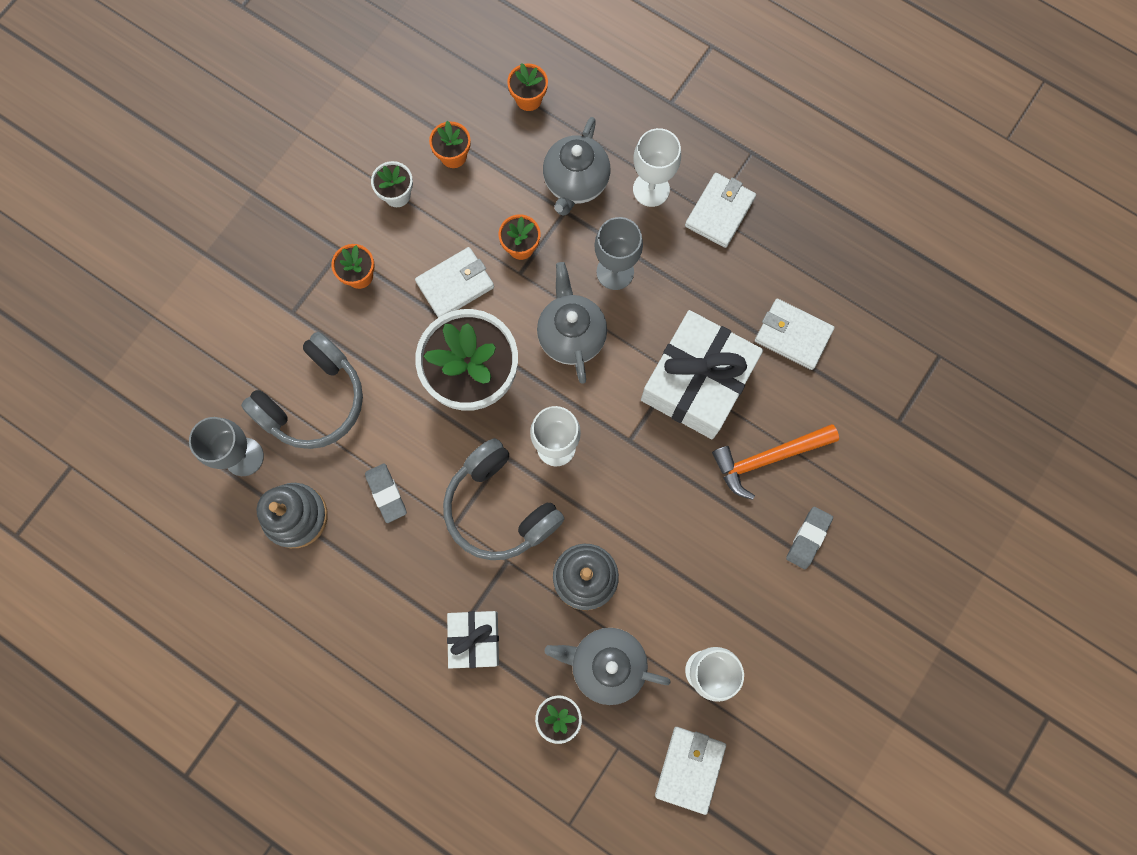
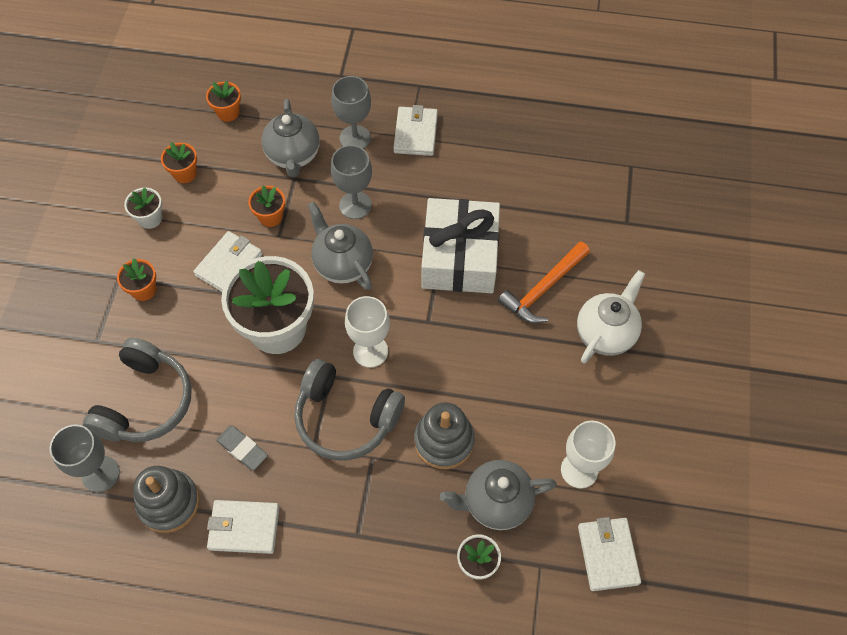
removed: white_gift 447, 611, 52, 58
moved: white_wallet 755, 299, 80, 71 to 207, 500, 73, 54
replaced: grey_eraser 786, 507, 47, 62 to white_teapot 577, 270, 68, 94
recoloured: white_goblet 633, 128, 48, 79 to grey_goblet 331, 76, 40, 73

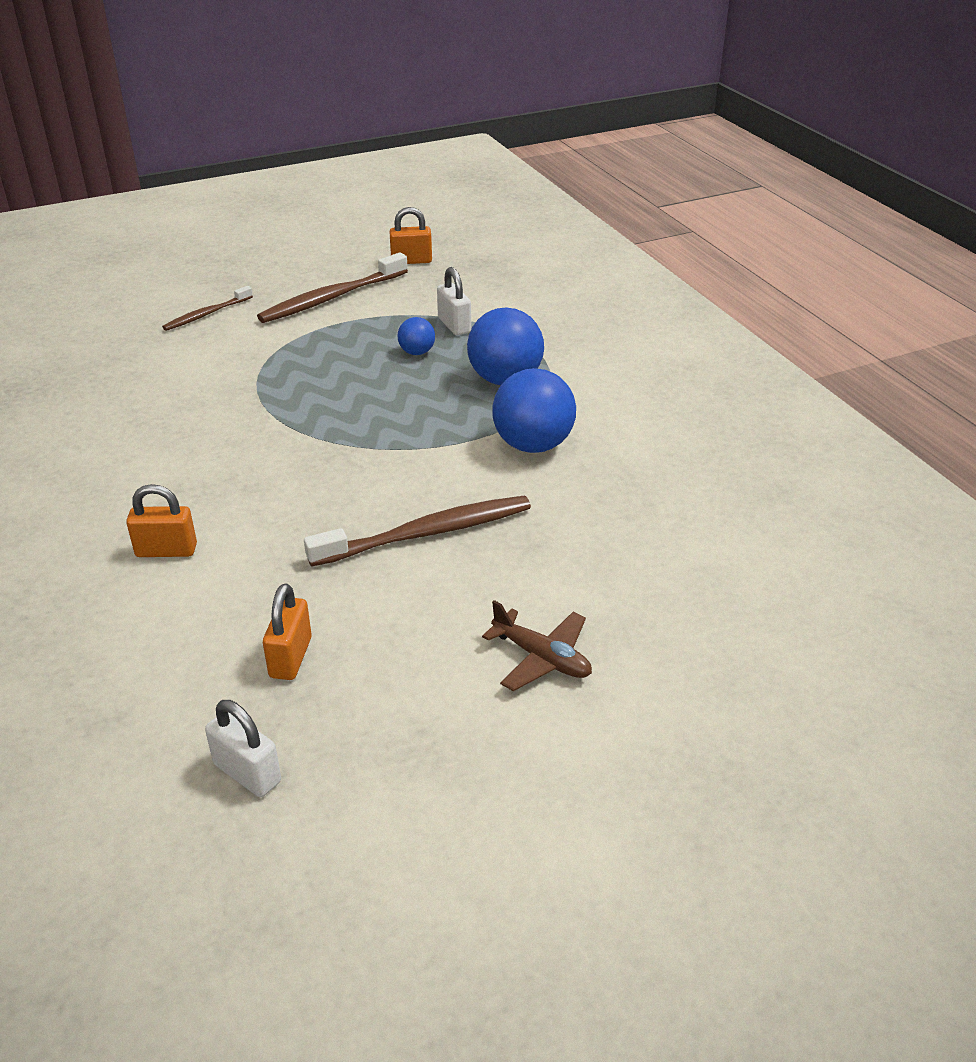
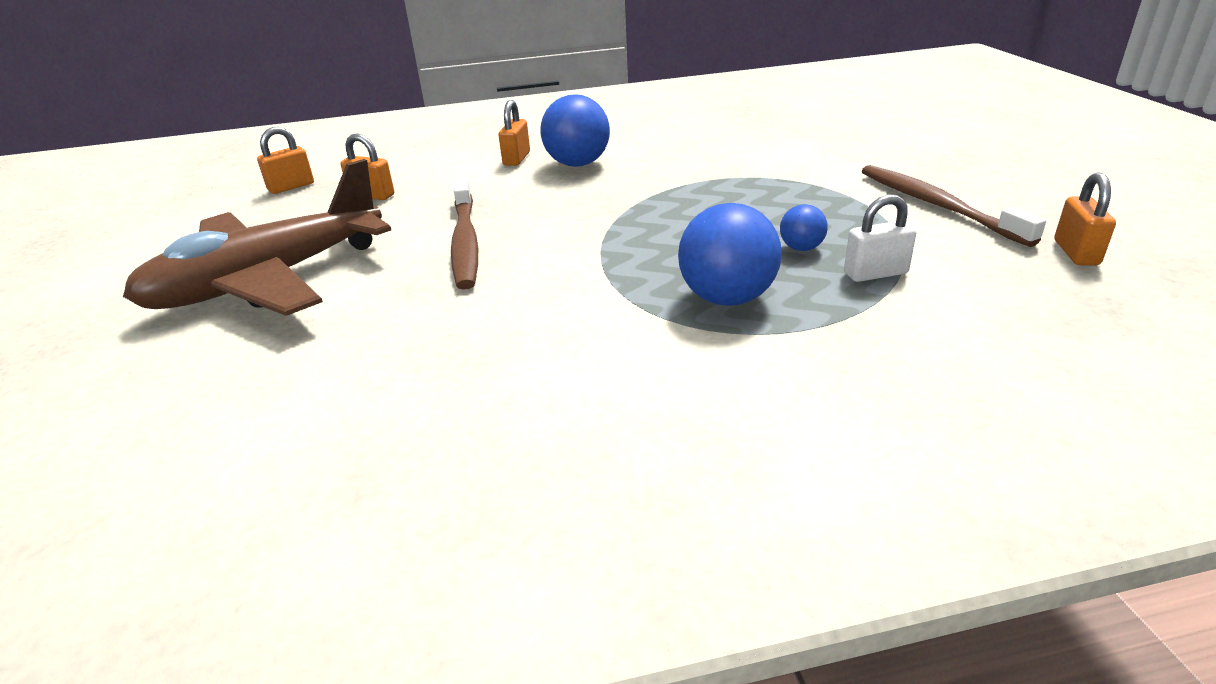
removed: brown_toothbrush 162, 286, 91, 45
moved: blue_ball 492, 368, 84, 85 to 540, 94, 70, 73
recoloured: white_padlock 205, 700, 76, 97 to orange_padlock 257, 127, 57, 67
resized: brown_plane 482, 600, 110, 91 = 123, 159, 268, 157 x2.43

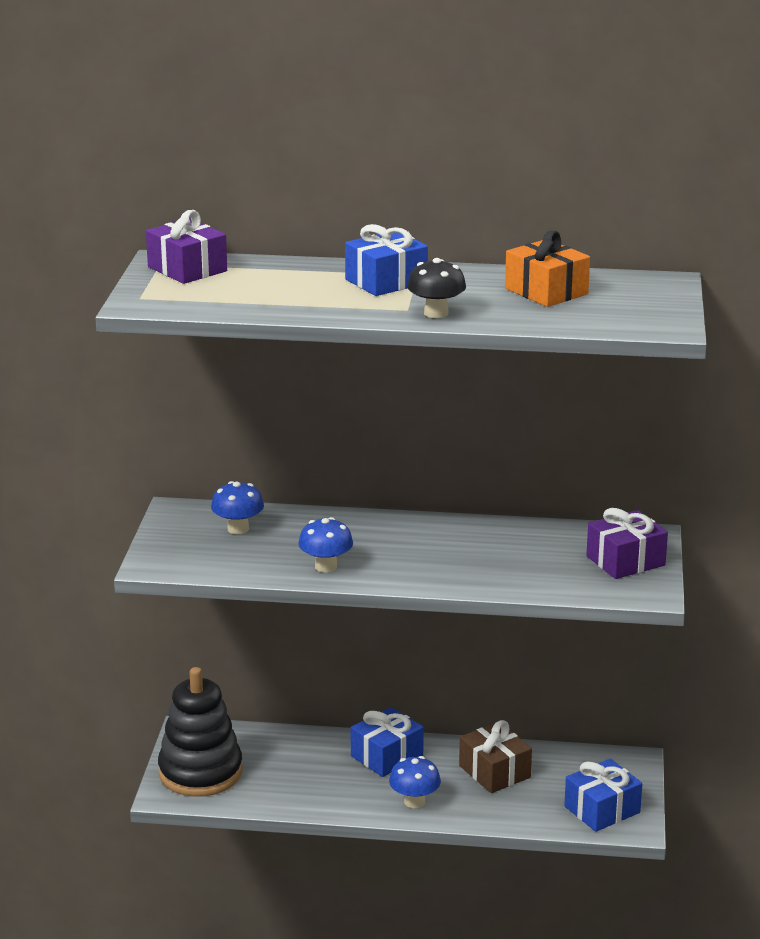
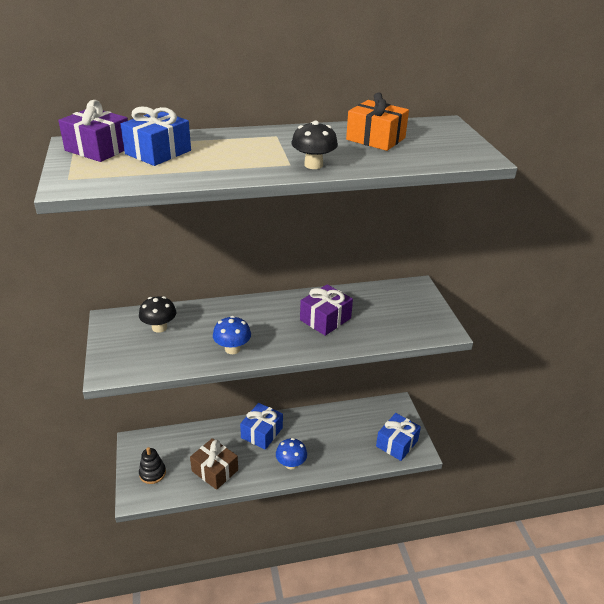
moved: blue_gift 345, 224, 83, 72 to 120, 106, 71, 60; brown_gift 459, 720, 73, 73 to 190, 438, 48, 52; purple_gift 586, 508, 82, 71 to 300, 284, 53, 52
recoloured: blue_mushroom 211, 481, 53, 53 to black_mushroom 139, 296, 38, 37
resized: black_stacking_toy 158, 667, 85, 130 = 139, 447, 27, 37 x0.49

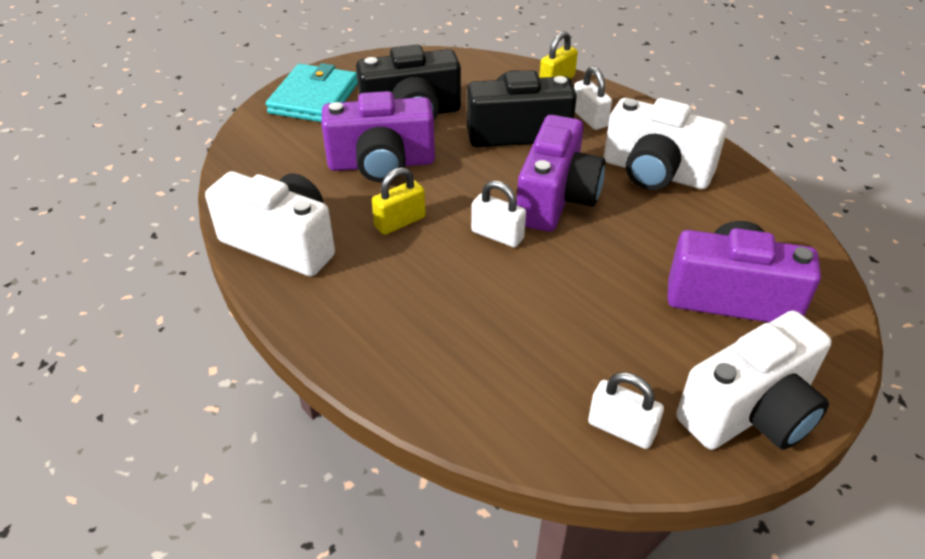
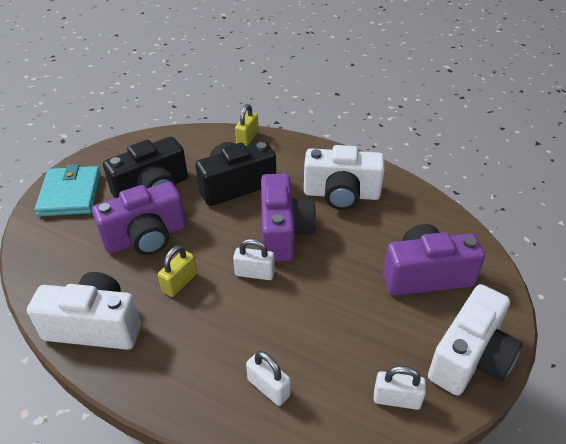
moved: white_padlock 574, 66, 38, 64 to 246, 351, 45, 55

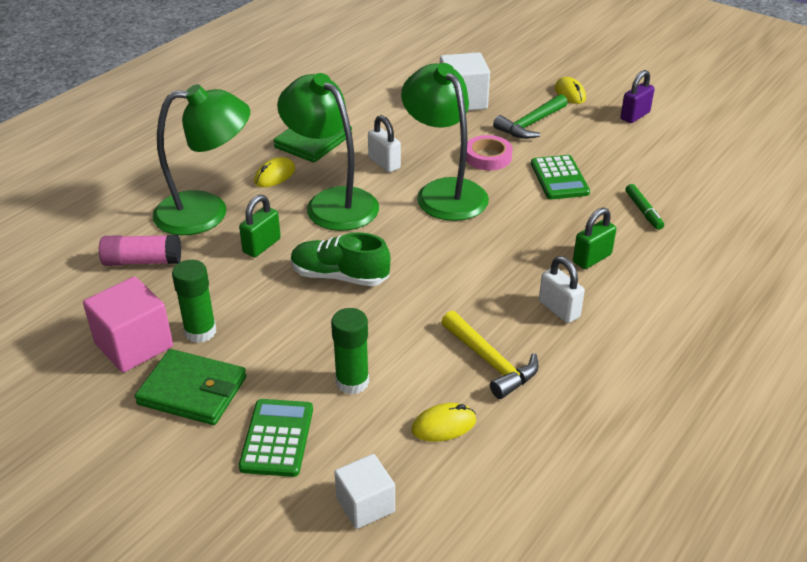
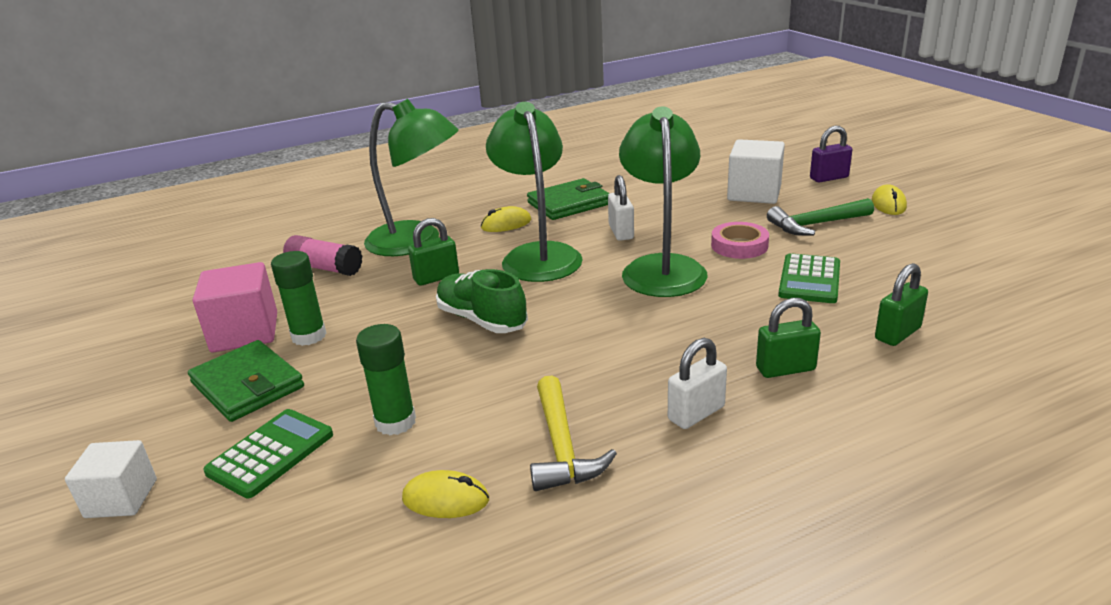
moved: white_cube 334, 454, 61, 75 to 65, 440, 92, 78; purple_padlock 620, 70, 35, 53 to 810, 126, 42, 57
replaced: green_marker 626, 184, 38, 46 to green_padlock 875, 263, 53, 83
turned: white_padlock 539, 256, 46, 67 = 668, 338, 59, 91 60 degrees clockwise

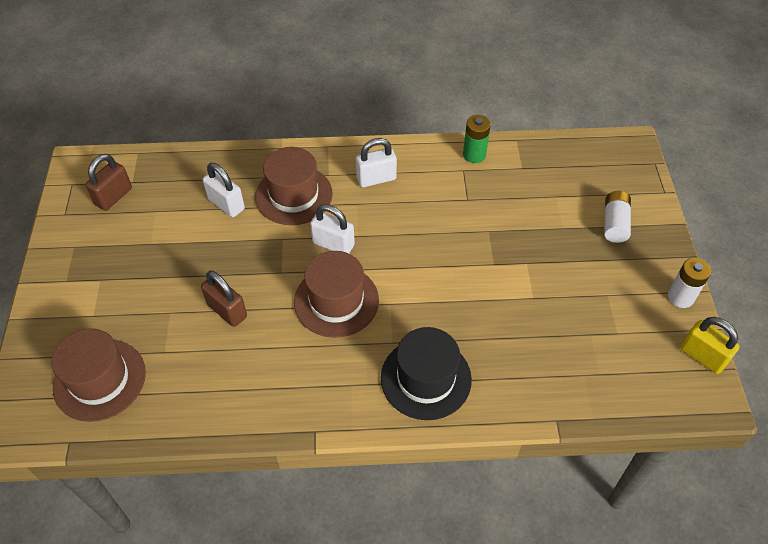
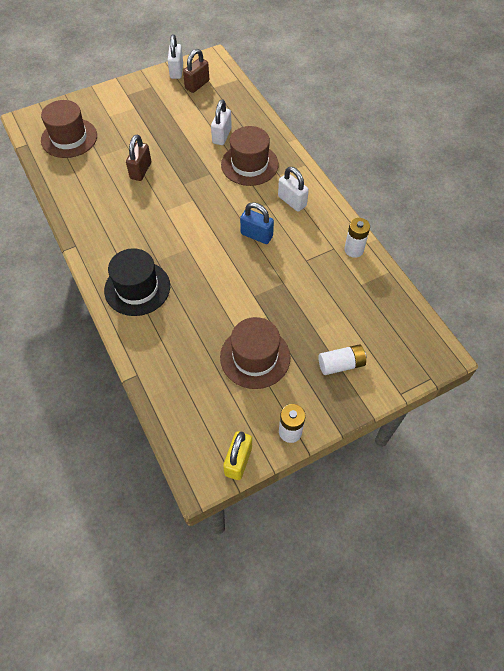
added: blue_padlock 240, 202, 34, 42
moved: brown_hat 294, 251, 85, 87 to 220, 317, 70, 72; white_padlock 310, 204, 45, 49 to 168, 34, 15, 45
recoloured: green_battery 463, 115, 28, 48 to white_battery 344, 218, 26, 40
turned: brown_padlock 85, 154, 47, 57 = 183, 49, 26, 44 60 degrees counterclockwise

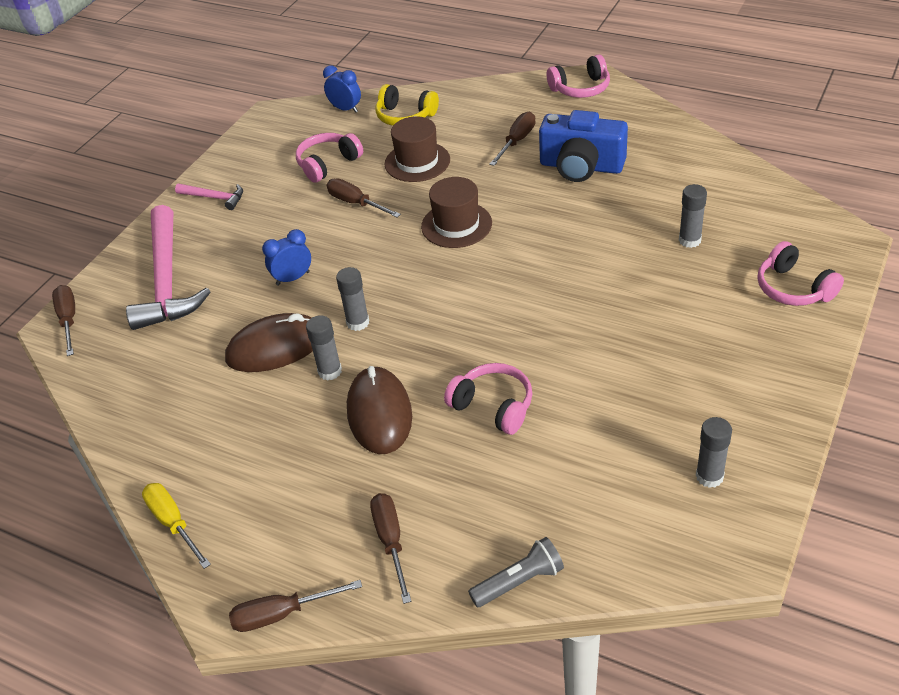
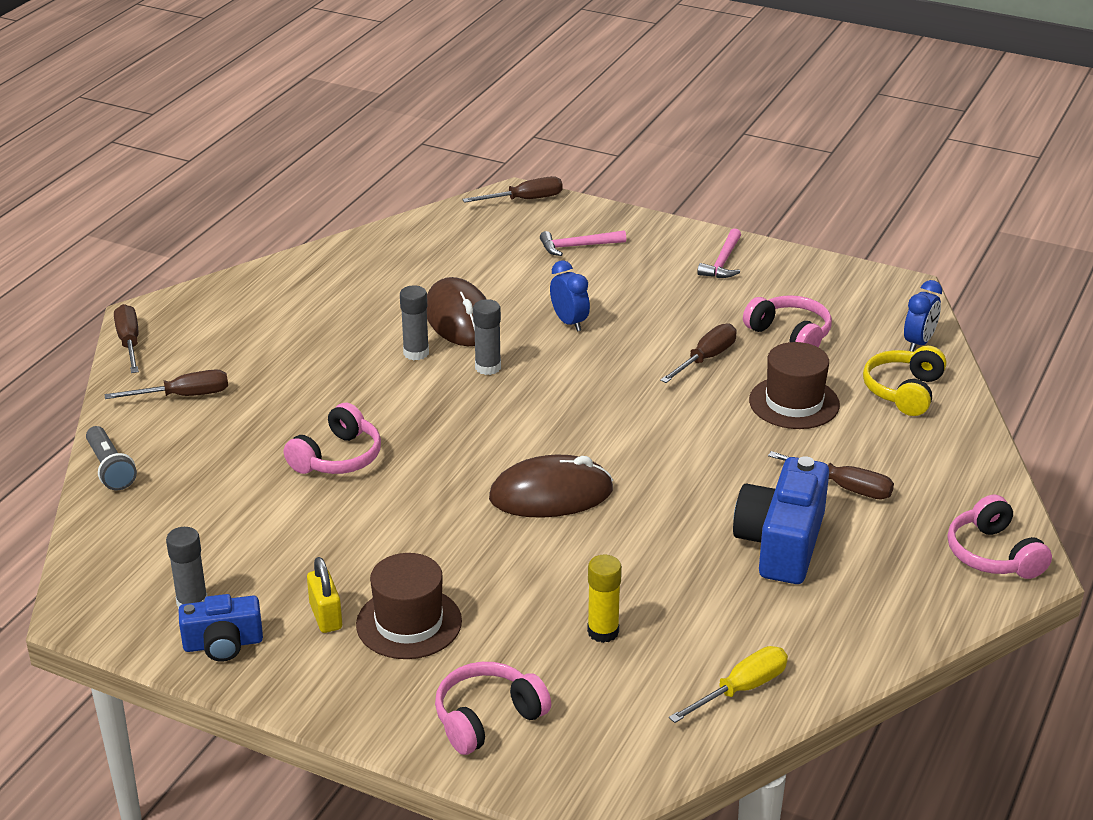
added: blue_camera 179, 594, 84, 68; yellow_padlock 307, 557, 35, 76
moved: yellow_screwdriver 142, 483, 69, 86 to 669, 646, 119, 77; brown_mouse 347, 366, 65, 88 to 489, 455, 124, 63; brown_hat 421, 177, 71, 71 to 356, 553, 106, 106
recoloured: grey_glue_stick 679, 184, 28, 64 to yellow_glue_stick 587, 555, 35, 88
resized: pink_hammer 126, 205, 85, 125 = 540, 230, 86, 26 x0.47

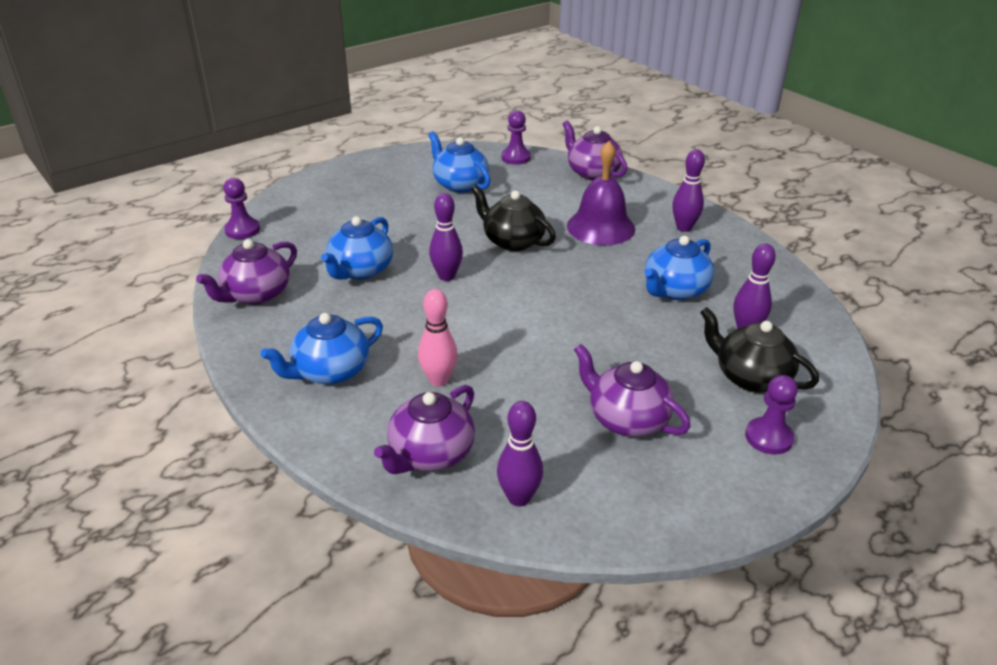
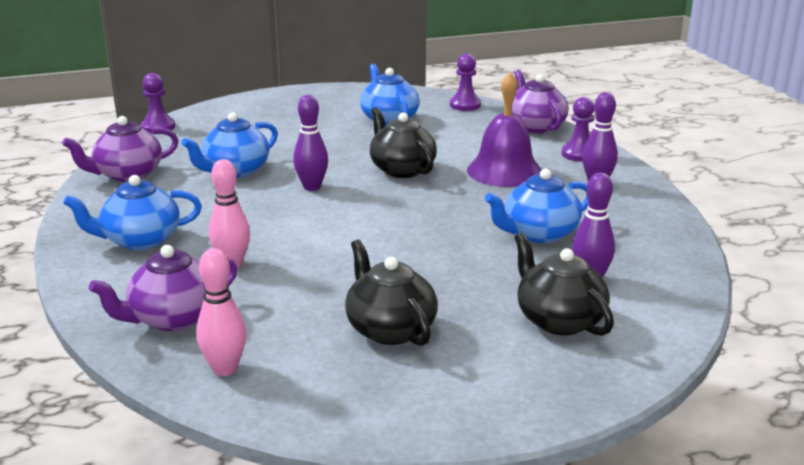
moved: purple_pawn 745, 375, 53, 80 to 562, 97, 33, 65
recoloured: purple_bowling_pin 497, 401, 46, 106 to pink_bowling_pin 196, 248, 50, 128; purple_teapot 574, 344, 116, 93 to black_teapot 345, 240, 93, 106

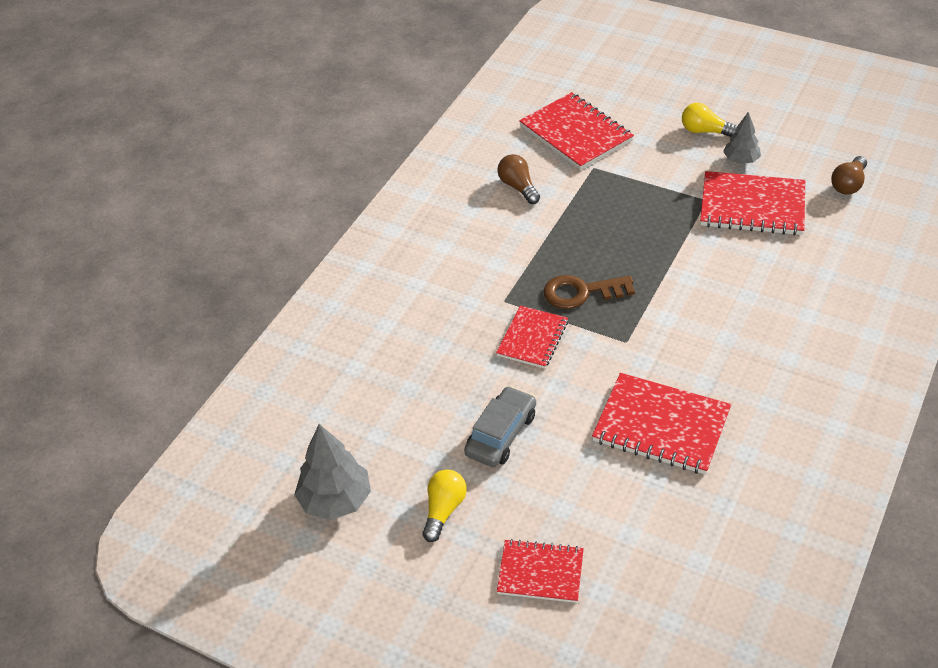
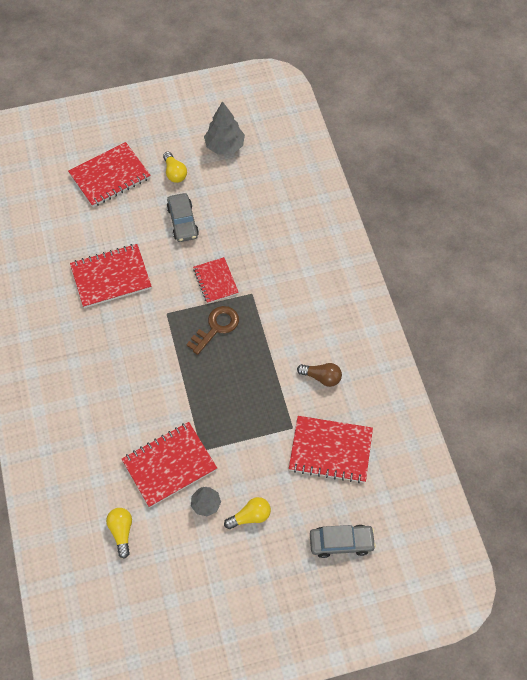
added: grey_car 310, 525, 66, 33
recoloured: brown_light_bulb 831, 156, 36, 39 to yellow_light_bulb 106, 508, 26, 51
resized: red_notebook 497, 539, 87, 64 = 68, 142, 82, 65 x1.60

